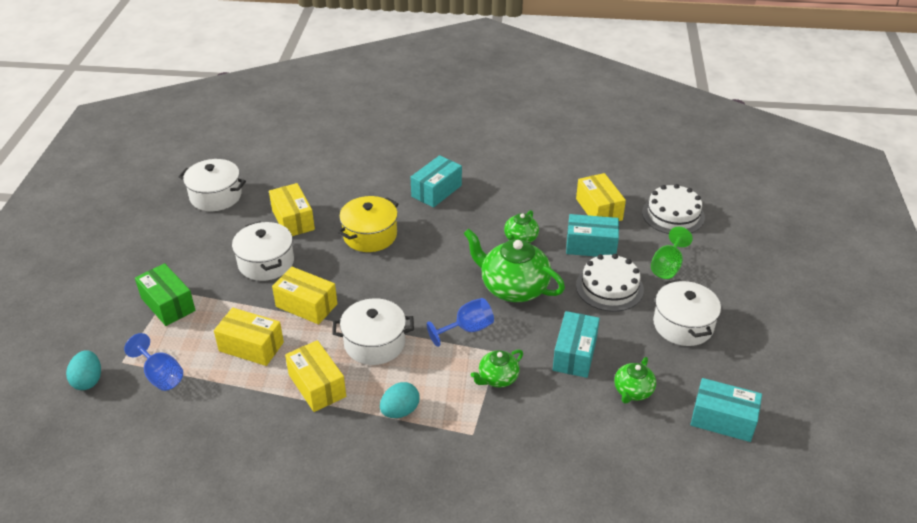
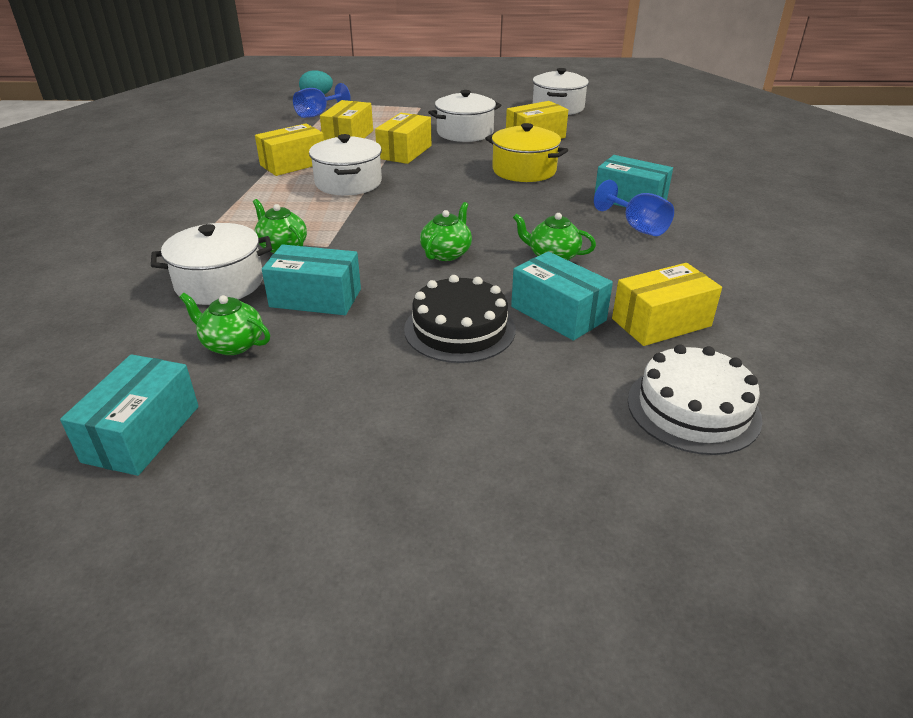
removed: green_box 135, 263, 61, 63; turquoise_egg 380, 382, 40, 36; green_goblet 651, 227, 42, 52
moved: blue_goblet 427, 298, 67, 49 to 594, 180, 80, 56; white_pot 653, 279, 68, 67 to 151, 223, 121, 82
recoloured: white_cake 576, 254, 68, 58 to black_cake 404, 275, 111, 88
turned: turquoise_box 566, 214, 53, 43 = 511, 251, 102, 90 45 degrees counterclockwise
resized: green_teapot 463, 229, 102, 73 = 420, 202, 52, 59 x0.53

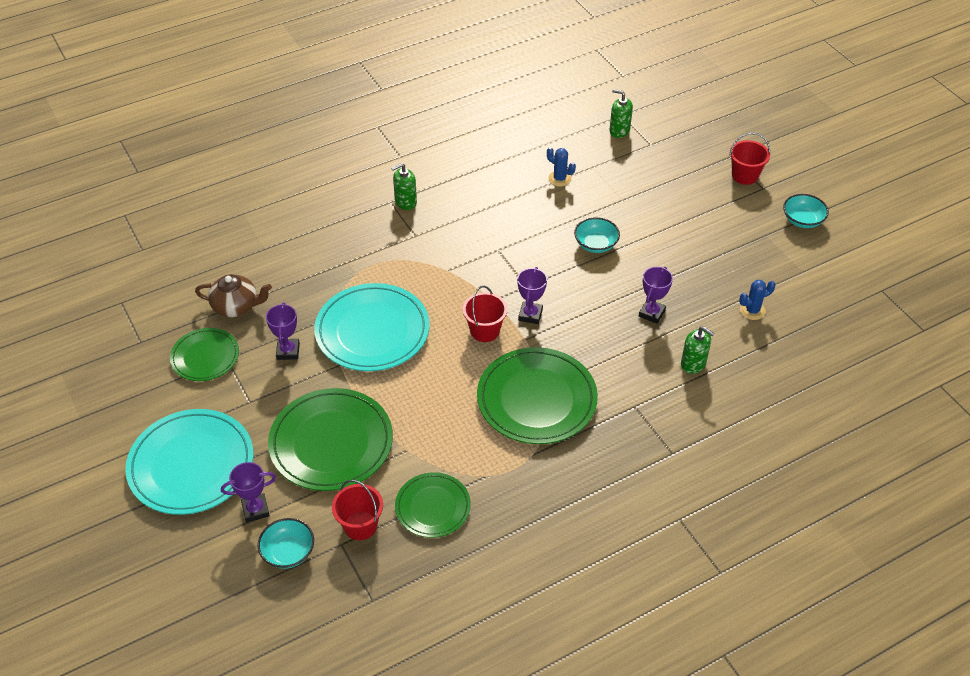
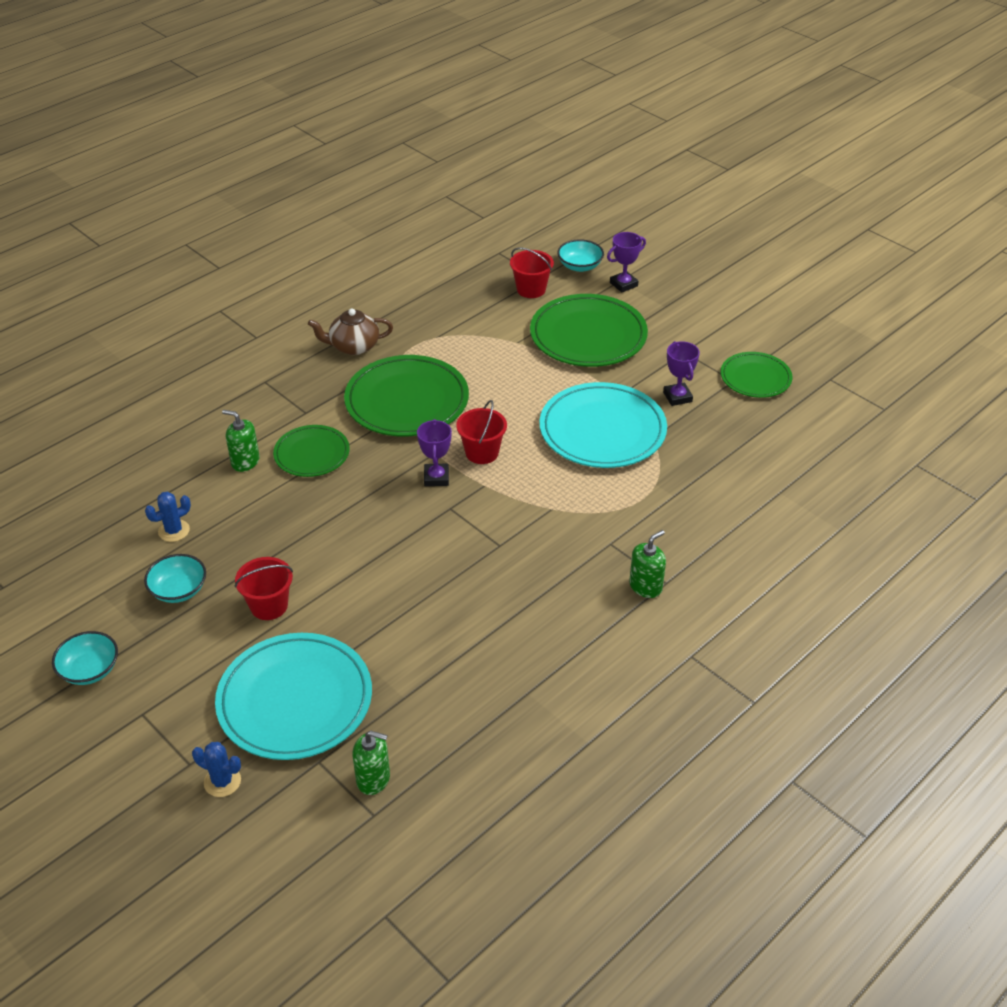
removed: purple_trophy 639, 267, 34, 57
moved: turquoise_plate 125, 409, 128, 106 to 215, 633, 157, 127; brown_teapot 195, 274, 77, 43 to 308, 309, 85, 46; green_plate 395, 472, 76, 66 to 273, 425, 77, 52; blue_cactus 547, 147, 29, 39 to 192, 742, 49, 55; turquoise_bowl 574, 217, 46, 36 to 144, 554, 62, 49; red_bucket 730, 133, 40, 52 to 235, 557, 58, 63

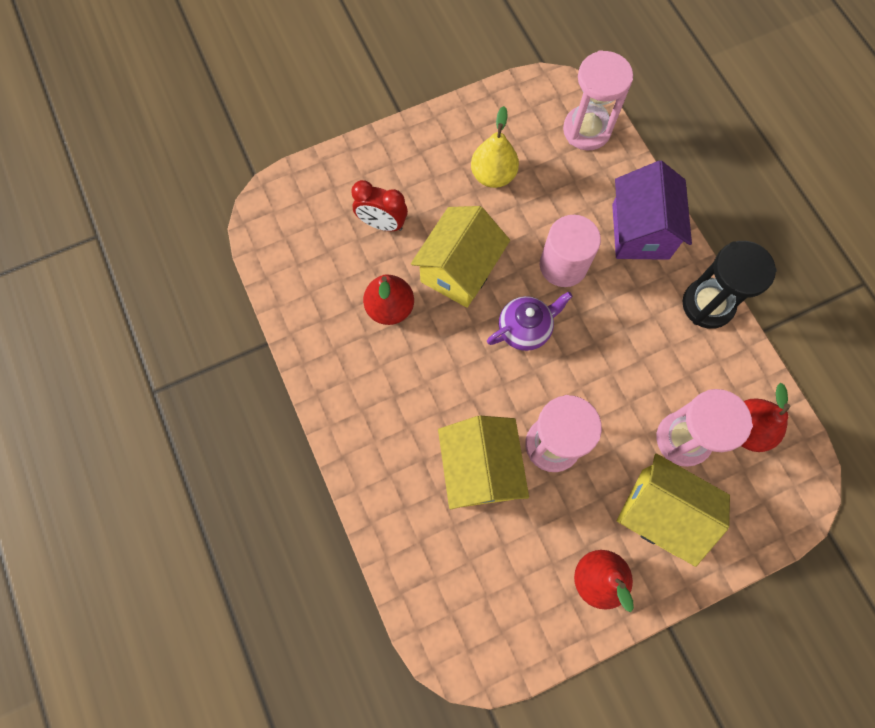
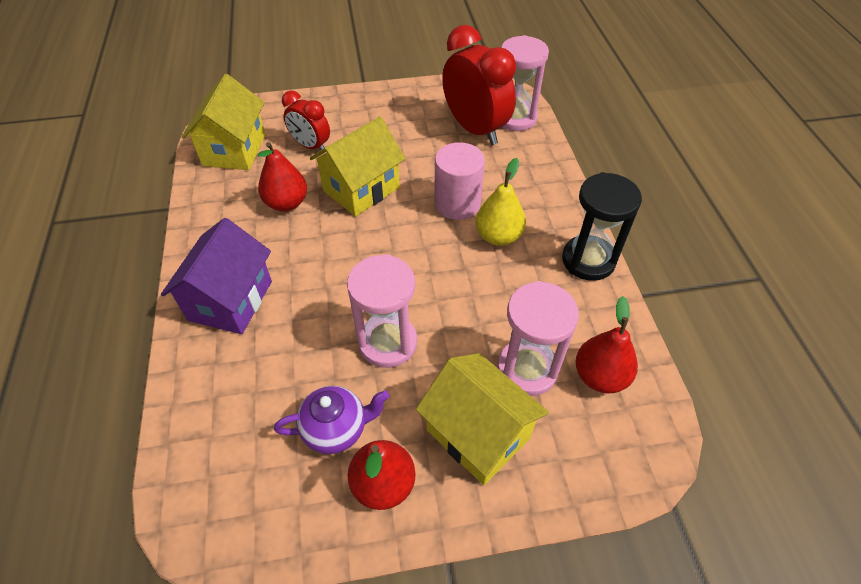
added: red_clock 442, 25, 74, 120
moved: yellow_house 438, 416, 91, 93 to 182, 74, 84, 96; yellow_pear 471, 106, 48, 82 to 476, 158, 50, 88; purple_teapot 487, 291, 86, 60 to 274, 386, 115, 68; purple_house 612, 161, 80, 99 to 161, 218, 111, 116

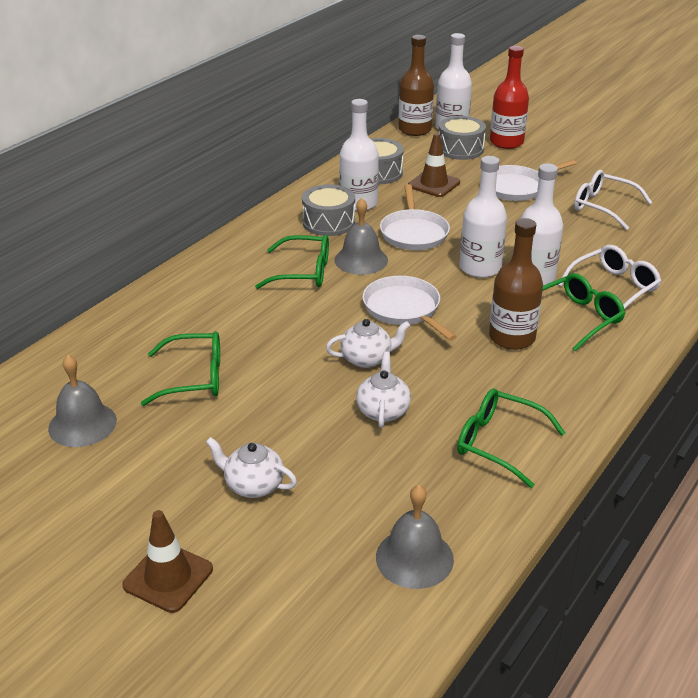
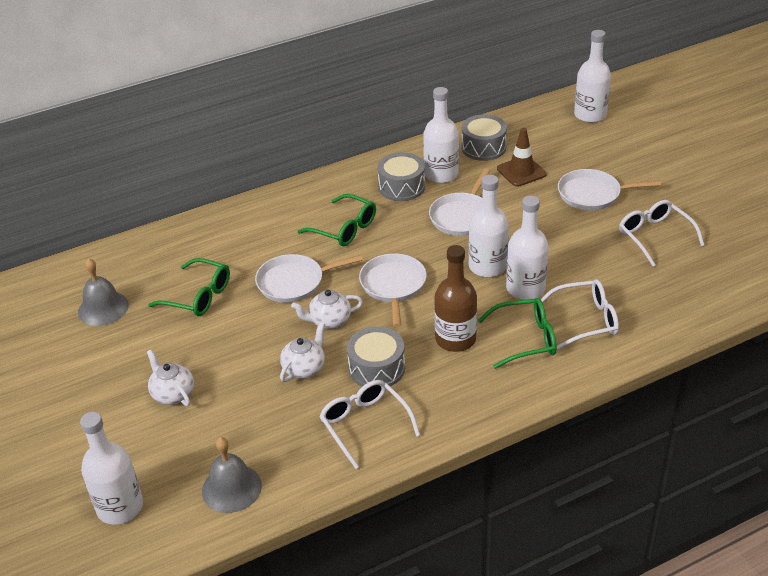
removed: brown_traffic_cone 122, 510, 91, 103; grey_bell 335, 198, 53, 77; brown_bottle 398, 35, 36, 101; red_bottle 490, 46, 39, 103
added: white_bottle 80, 412, 63, 113; white_pan 255, 254, 108, 49
moved: grey_drum 439, 116, 47, 44 to 347, 327, 58, 60
recoloured: green_glasses 457, 389, 108, 99 to white_glasses 319, 380, 101, 89
turned: white_teapot 326, 319, 84, 49 = 291, 290, 72, 39 150 degrees clockwise

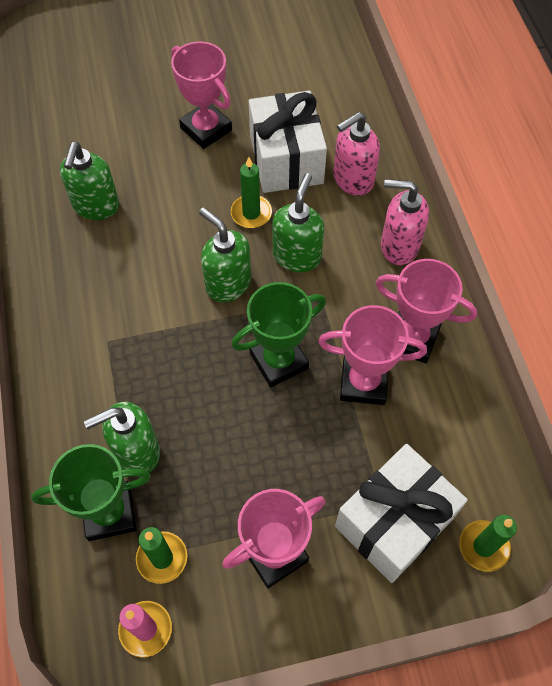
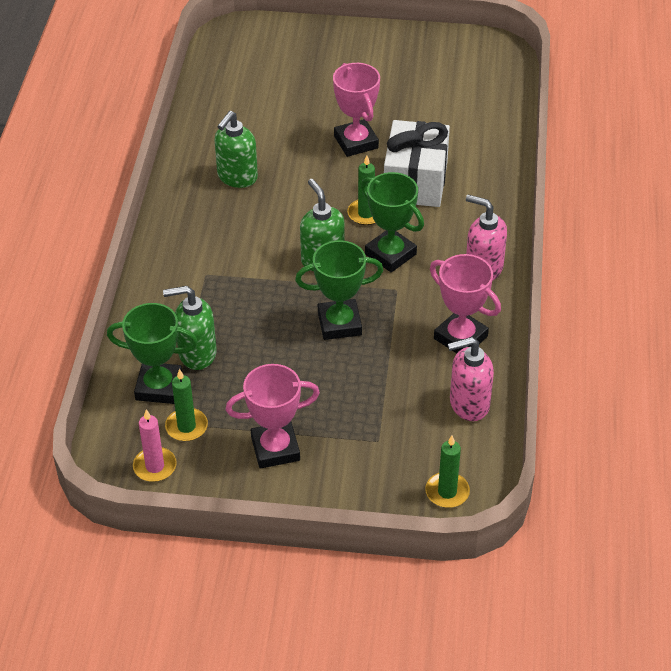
removed: pink_trophy 318, 305, 109, 100; white_gift 335, 444, 133, 139
moved: pink_soap_dispenser 333, 112, 47, 84 to 448, 337, 46, 84
replaced: green_soap_dispenser 272, 173, 52, 99 to green_trophy 361, 172, 63, 100

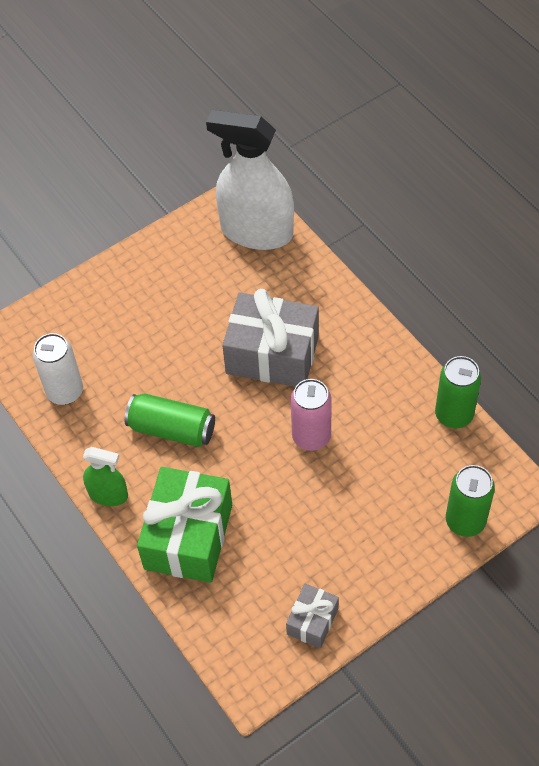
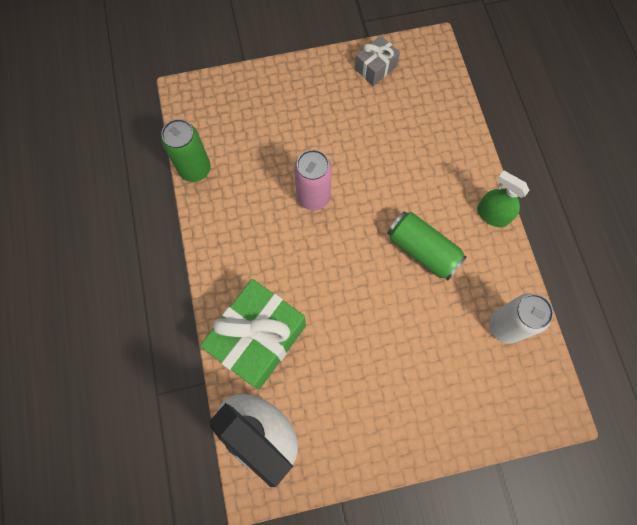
removed: grey_gift 222, 289, 97, 98; green_can 446, 465, 49, 72
moved: green_gift 137, 467, 95, 116 to 200, 279, 106, 110

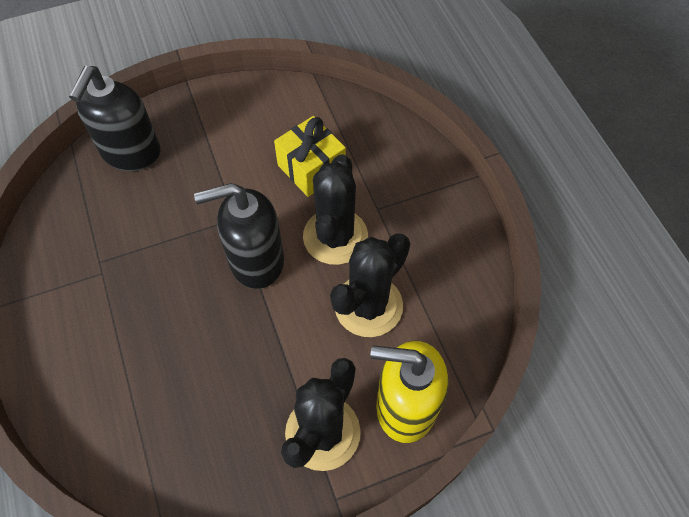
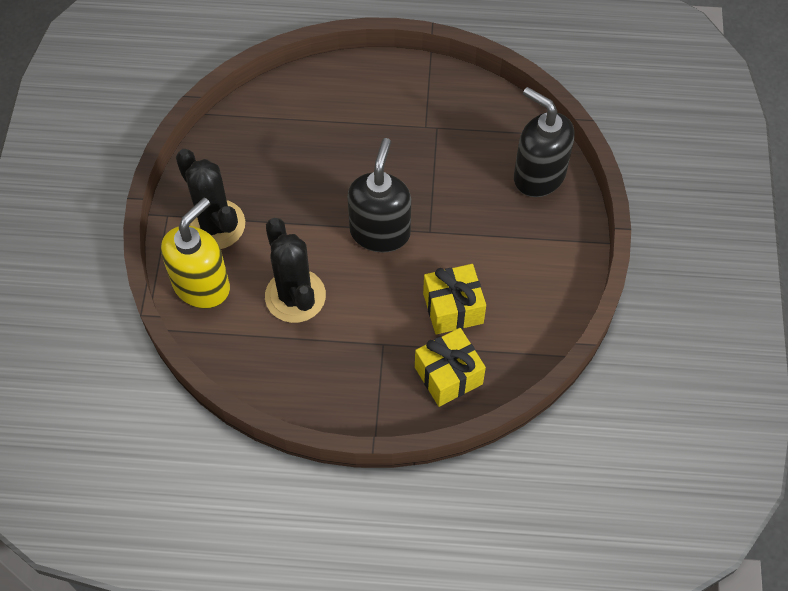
removed: black_cactus 303, 154, 65, 111
added: yellow_gift 415, 328, 71, 79

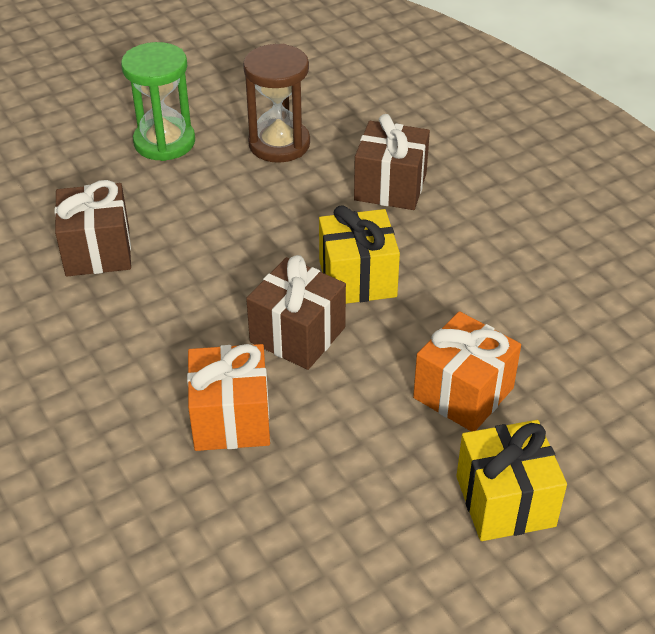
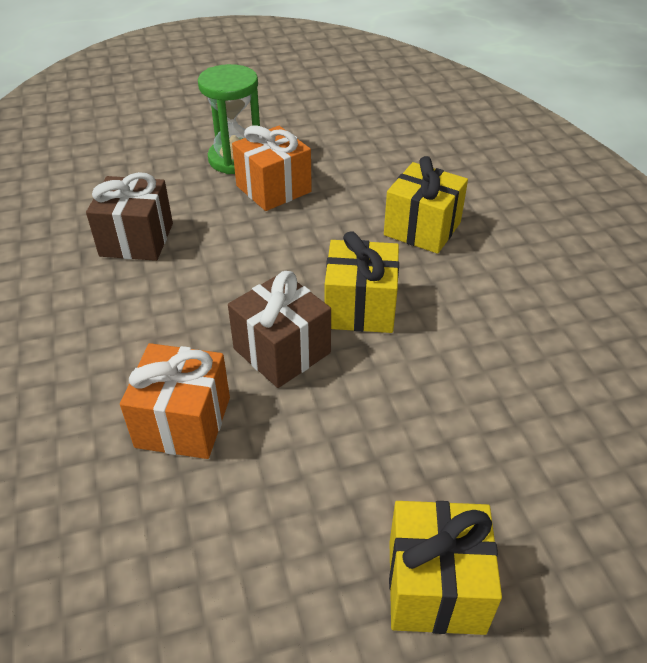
removed: brown_hourglass 243, 44, 67, 119
moved: orange_gift 413, 311, 108, 120 to 232, 125, 80, 86
recoloured: brown_gift 354, 114, 76, 96 to yellow_gift 384, 156, 84, 98

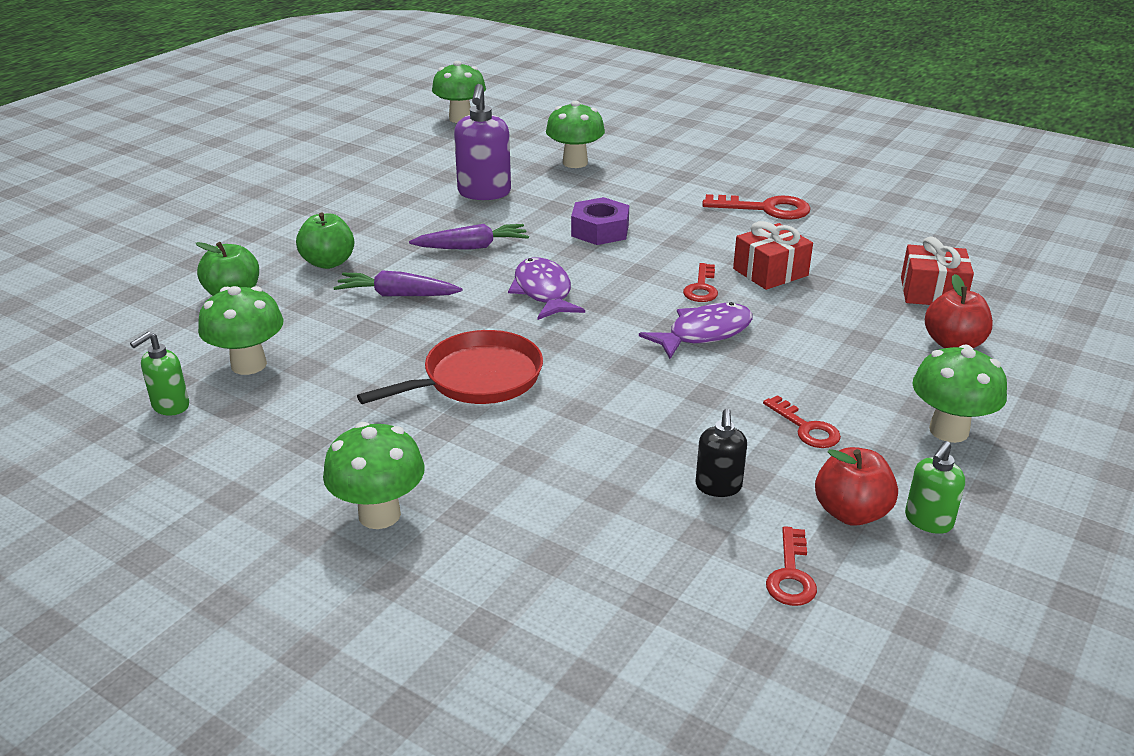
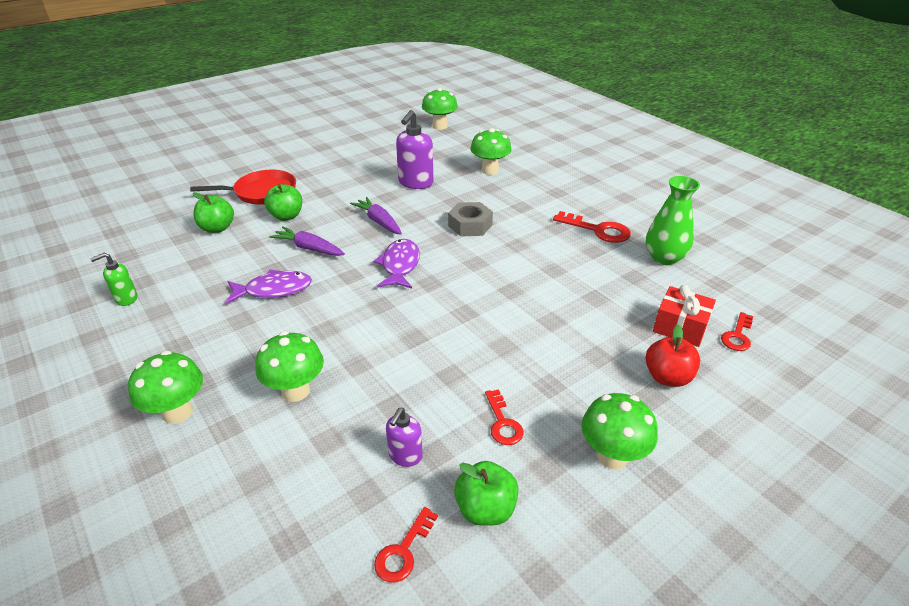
removed: red_gift 733, 221, 80, 69; green_soap_dispenser 905, 441, 60, 93
added: green_vase 646, 176, 54, 89
moved: green_mushroom 198, 286, 86, 89 to 255, 331, 69, 71; red_pan 357, 330, 186, 74 to 190, 170, 106, 35; purple_fish 639, 302, 114, 57 to 226, 269, 86, 35; red_key 683, 263, 35, 39 to 721, 312, 32, 39
recoloured: purple_nut 571, 197, 58, 48 to grey_nut 448, 202, 45, 34; black_soap_dispenser 695, 409, 52, 88 to purple_soap_dispenser 386, 408, 37, 59; red_apple 815, 447, 83, 79 to green_apple 454, 461, 64, 65
turned: purple_carrot 409, 224, 120, 26 = 350, 197, 52, 38 135 degrees counterclockwise

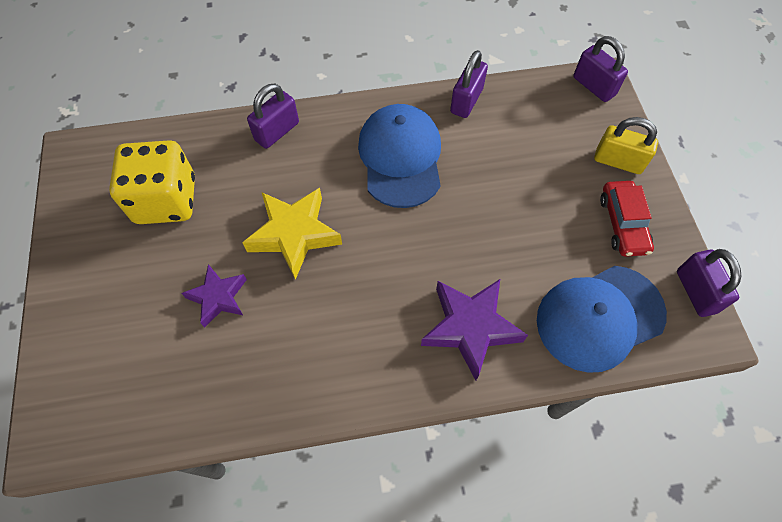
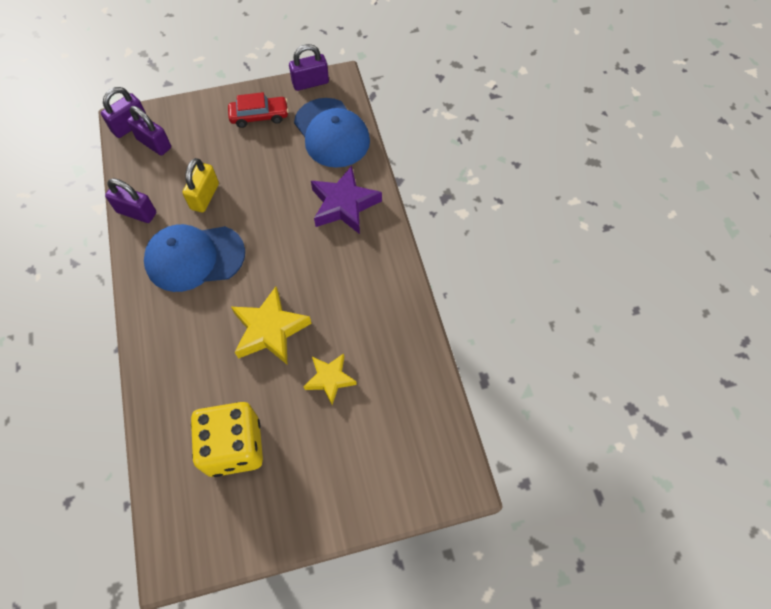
moved: purple_padlock 247, 83, 52, 66 to 127, 106, 44, 50; yellow_padlock 594, 117, 64, 57 to 182, 158, 37, 54
recoloured: purple_star 181, 264, 66, 64 to yellow_star 303, 353, 54, 52

